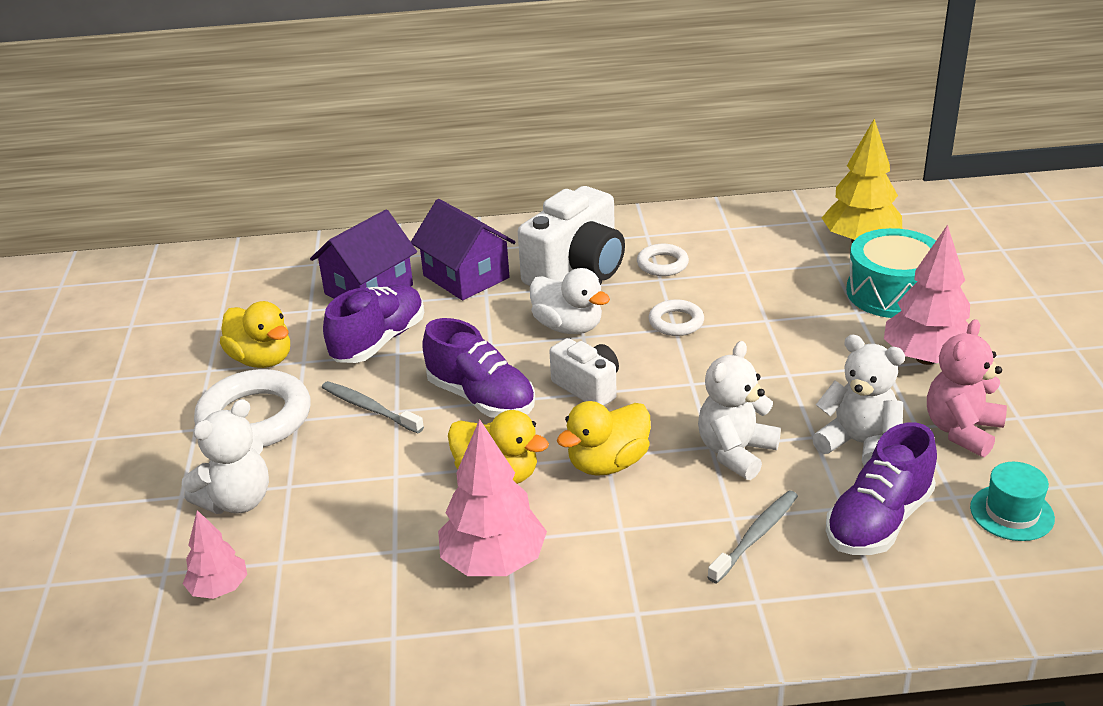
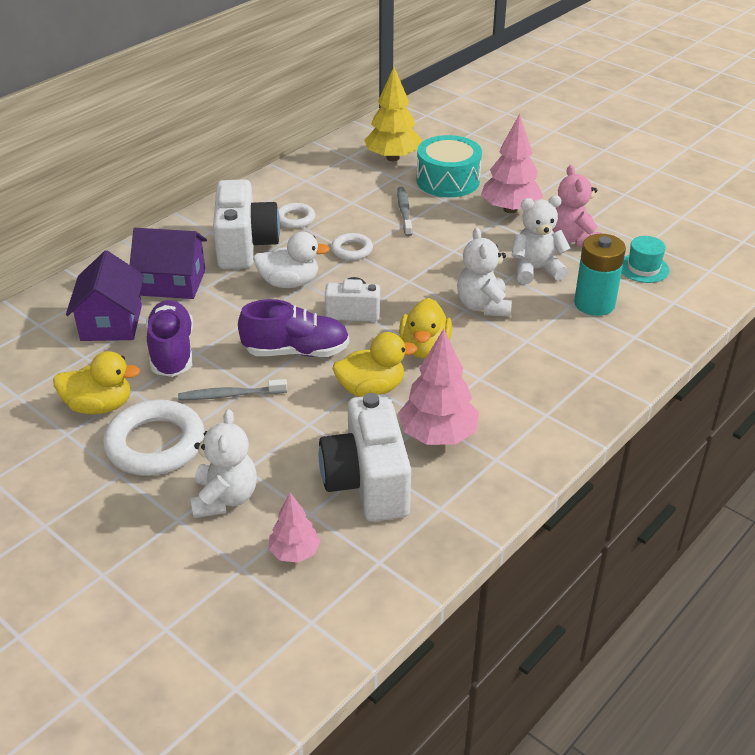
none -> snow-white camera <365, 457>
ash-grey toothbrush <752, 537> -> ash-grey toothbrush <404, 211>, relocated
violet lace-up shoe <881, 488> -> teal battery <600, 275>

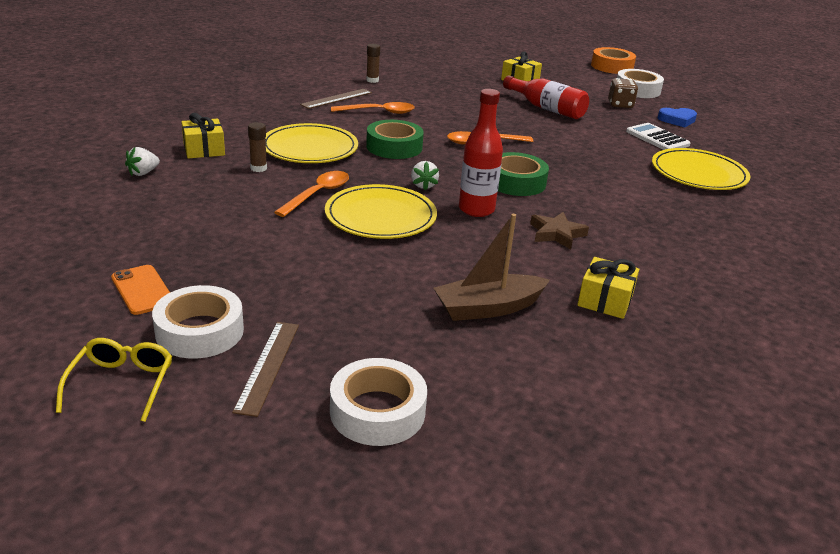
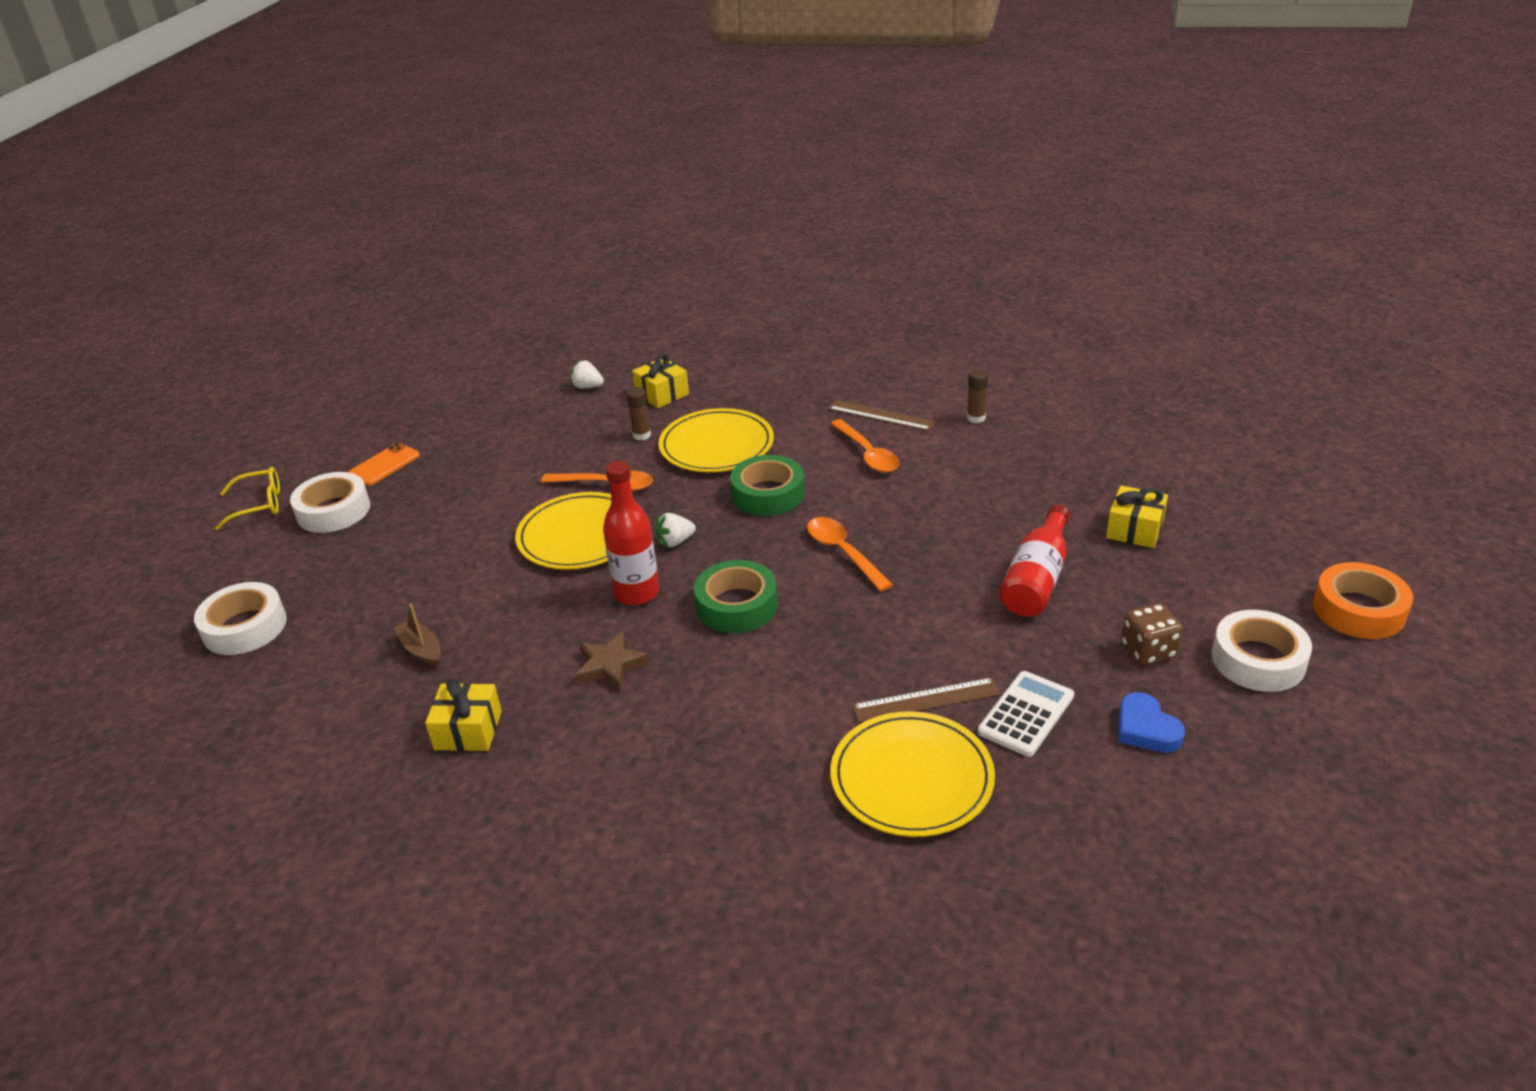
russet ruler <265, 369> -> russet ruler <926, 700>, relocated
russet toy boat <492, 267> -> russet toy boat <417, 635>, x0.59

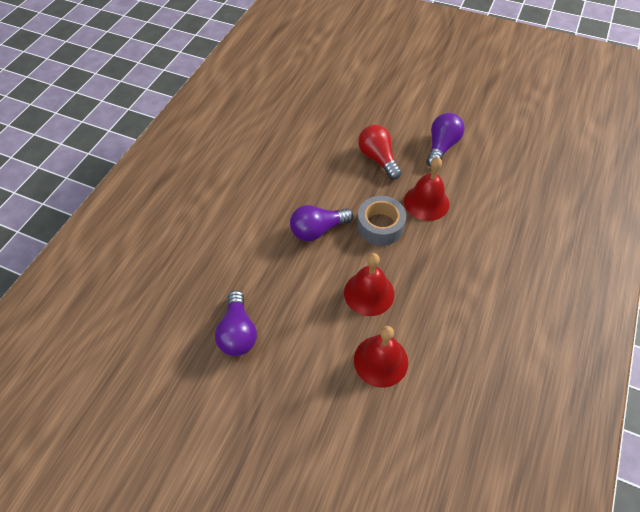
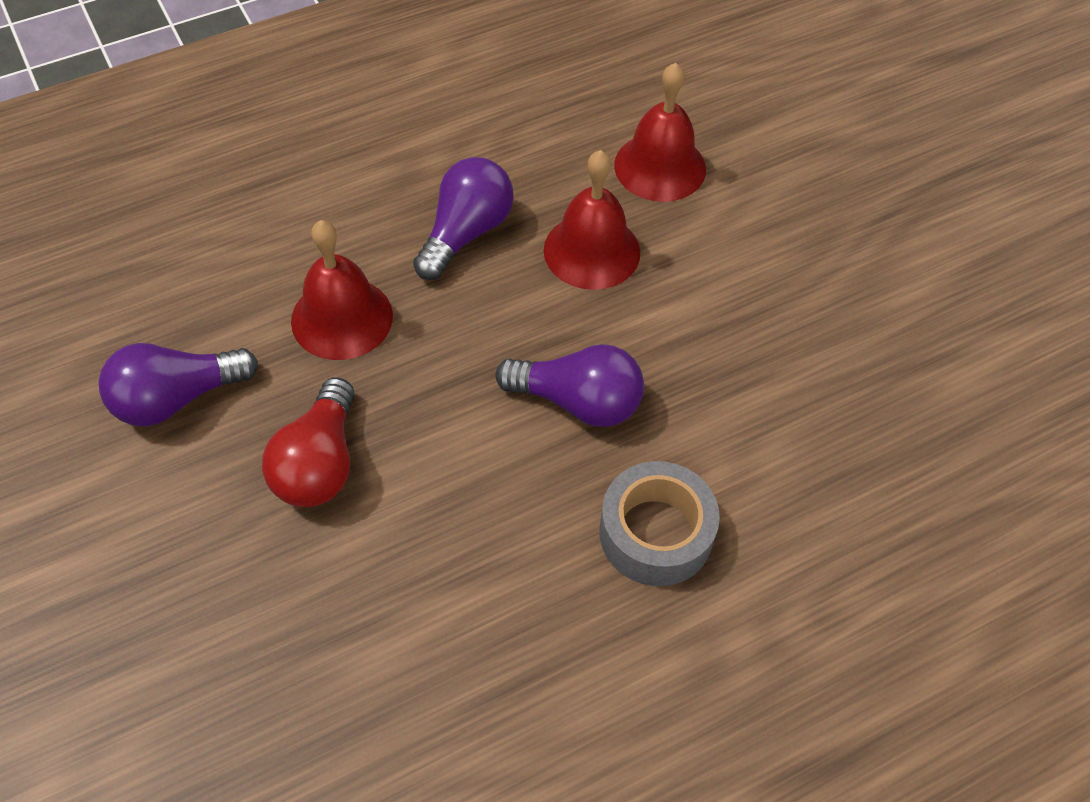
violet lightbulb <236, 323> -> violet lightbulb <463, 218>, relocated
ash-grey tape <381, 221> -> ash-grey tape <660, 523>, relocated

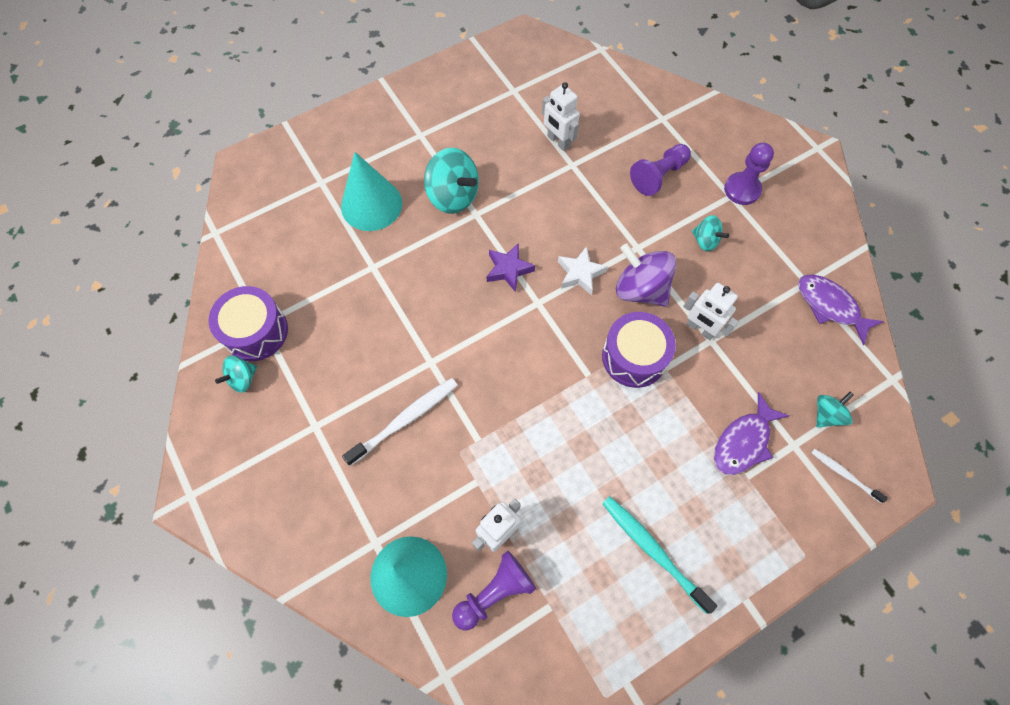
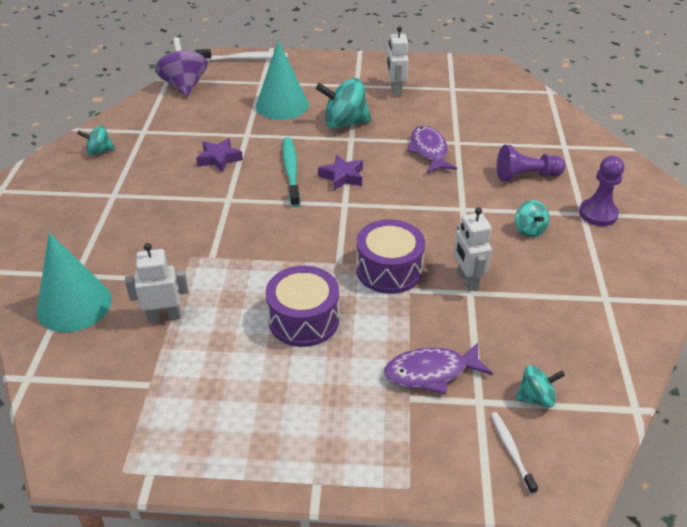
violet game pawn <494, 590> -> none
snow-white five-pointed star <583, 270> -> none
none -> violet five-pointed star <219, 155>
violet drum <248, 323> -> violet drum <302, 306>, relocated
snow-white toothbrush <400, 422> -> snow-white toothbrush <241, 55>, relocated
snow-white toy robot <561, 116> -> snow-white toy robot <398, 61>, relocated
teal toothbrush <659, 555> -> teal toothbrush <291, 172>, relocated
violet toy top <646, 275> -> violet toy top <181, 67>, relocated
violet fish <841, 310> -> violet fish <432, 149>, relocated
teal toy top <451, 181> -> teal toy top <344, 103>, 105 degrees clockwise

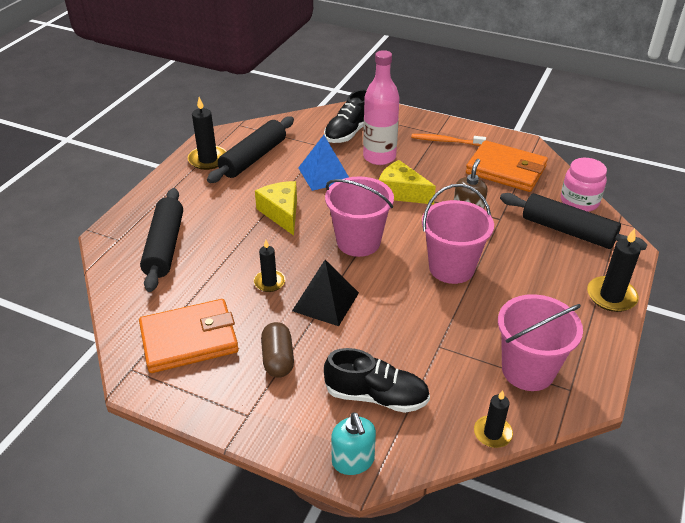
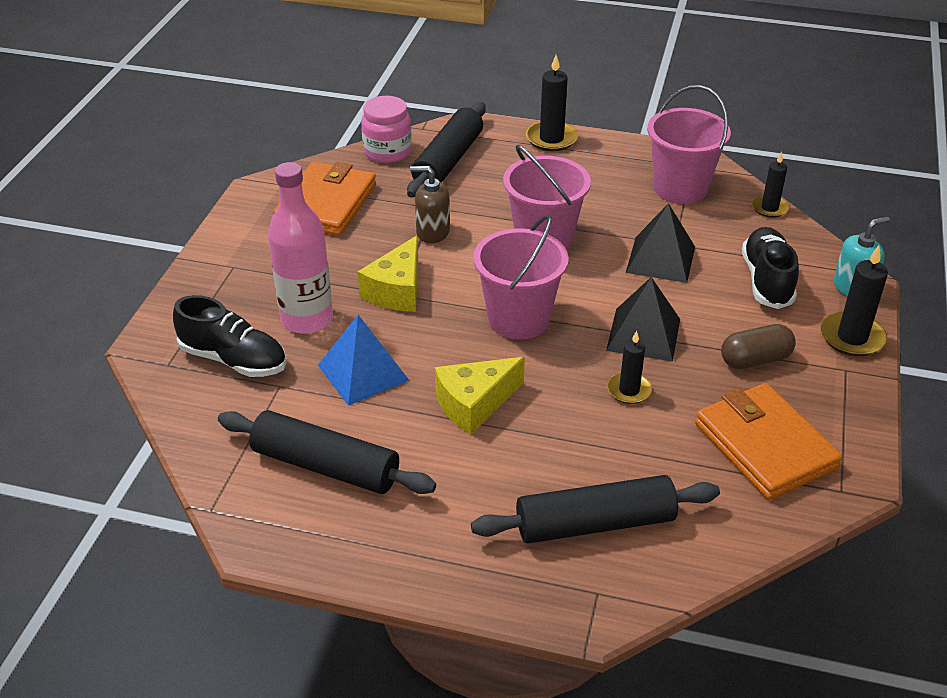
orange toothbrush <448, 140> -> none
none -> ebony pyramid <660, 243>
ebony pillar candle <207, 133> -> ebony pillar candle <854, 301>, relocated

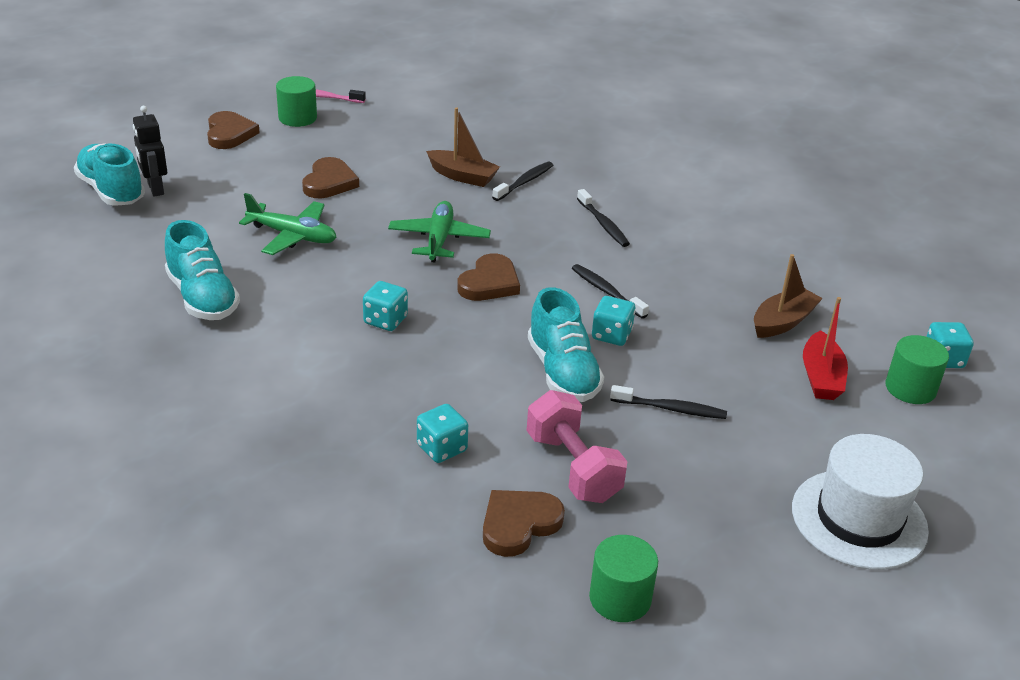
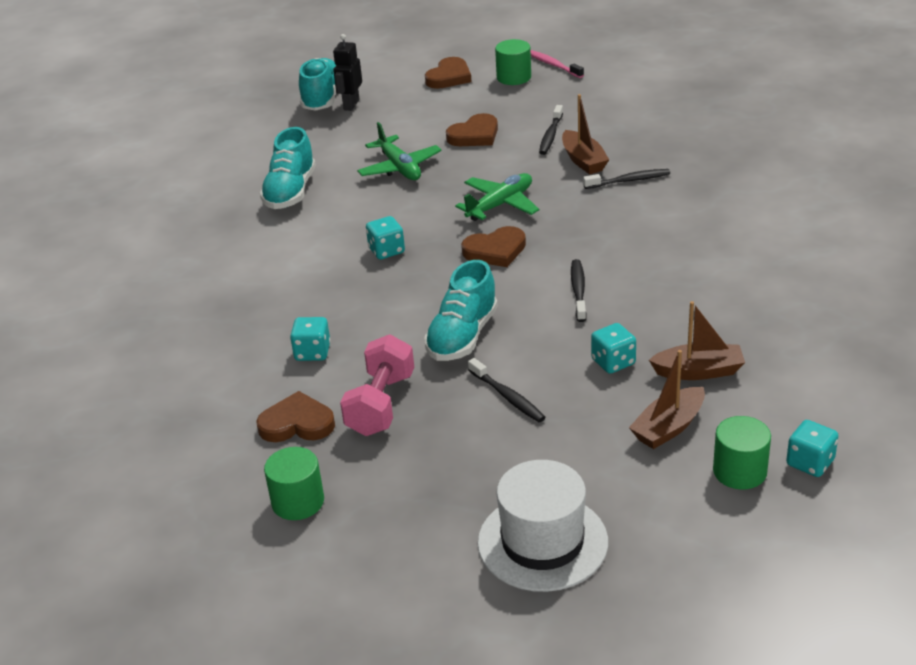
ebony toothbrush <603, 218> -> ebony toothbrush <551, 130>, relocated
teal dice <613, 321> -> teal dice <613, 348>, relocated
crimson toy boat <825, 348> -> russet toy boat <667, 399>

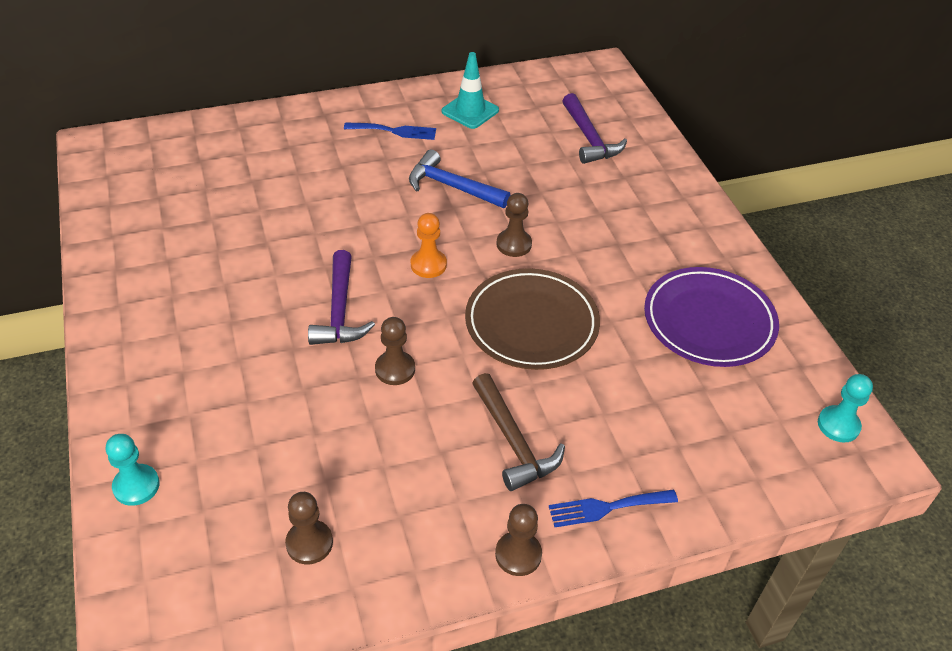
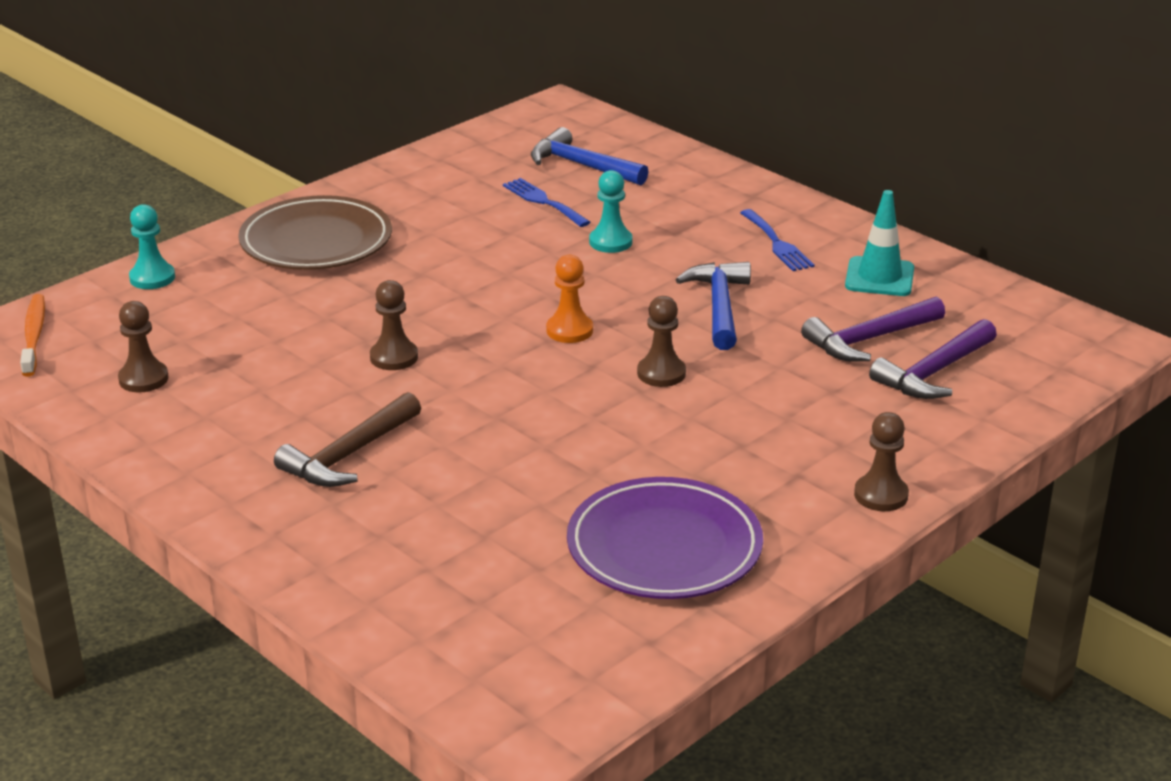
none -> orange toothbrush <32, 335>
none -> cobalt carpenter's hammer <590, 156>
violet carpenter's hammer <341, 297> -> violet carpenter's hammer <873, 329>, relocated
russet plate <532, 319> -> russet plate <315, 232>, relocated
russet game pawn <518, 540> -> russet game pawn <881, 461>, relocated
cobalt fork <613, 508> -> cobalt fork <547, 202>, relocated
teal game pawn <845, 408> -> teal game pawn <611, 211>, relocated

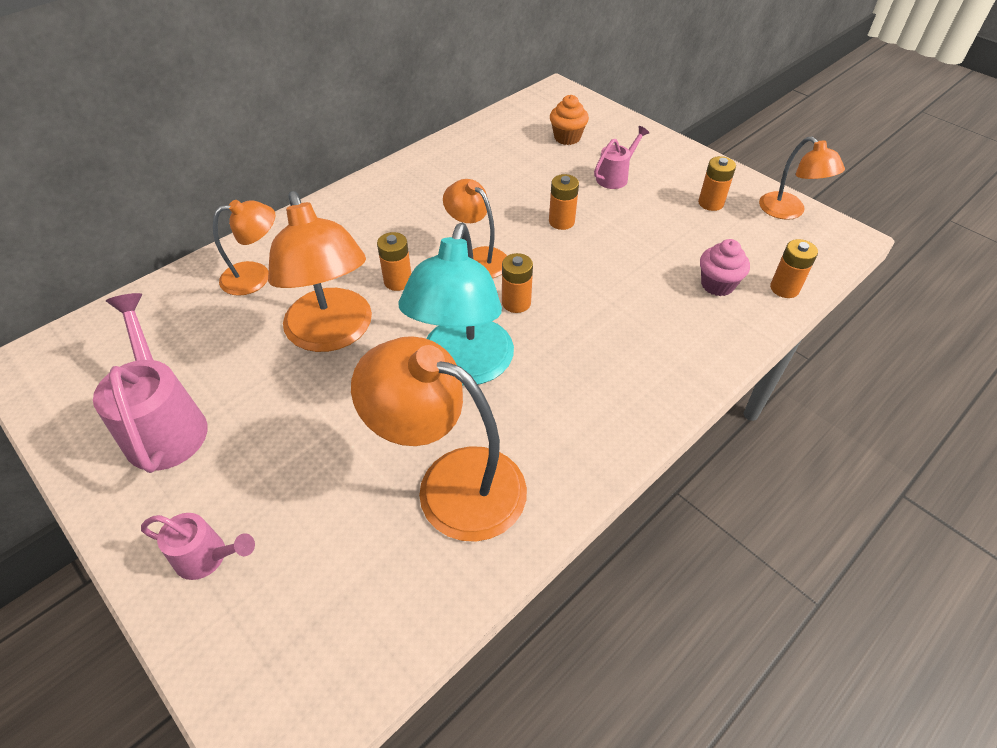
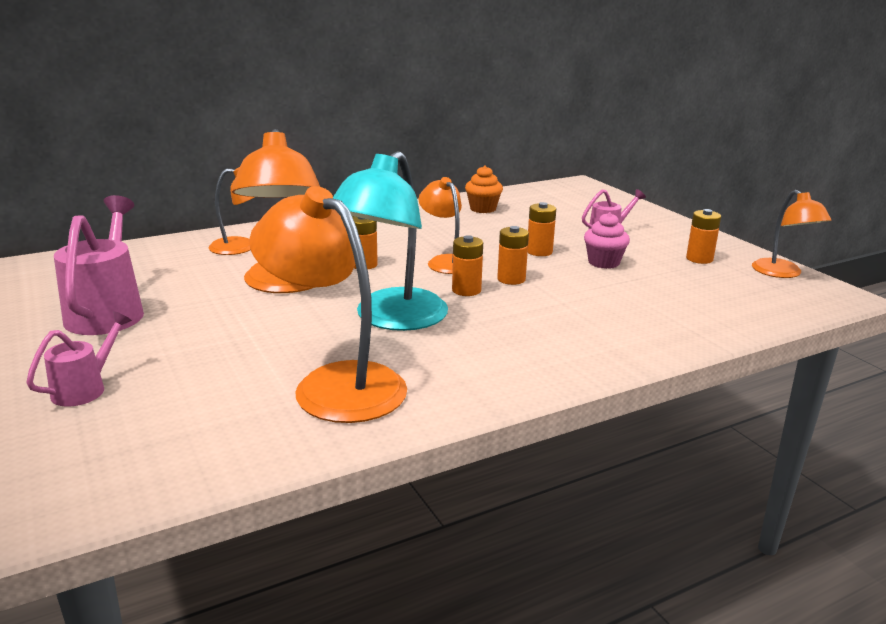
orange cupcake <569, 120> -> orange cupcake <484, 189>, relocated
rose-pink cupcake <725, 267> -> rose-pink cupcake <607, 240>, relocated
orange battery <794, 268> -> orange battery <513, 255>, relocated
rose-pink watering can <198, 546> -> rose-pink watering can <79, 359>, 90 degrees counterclockwise

